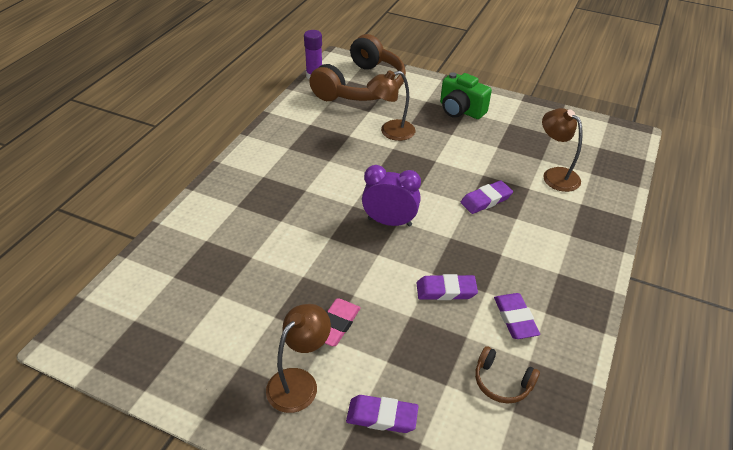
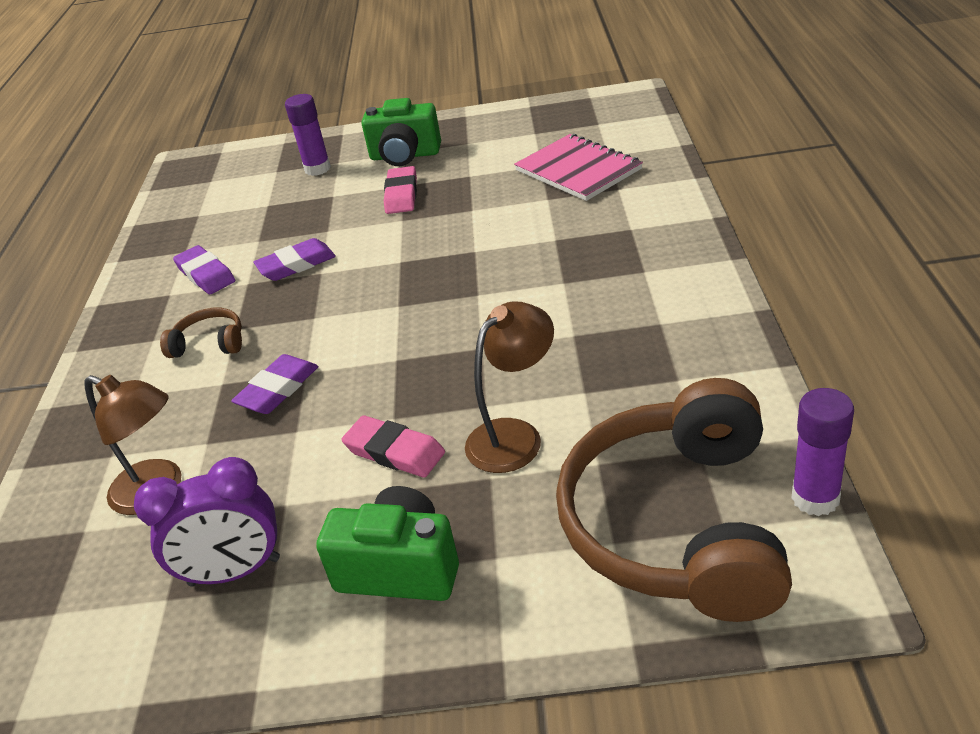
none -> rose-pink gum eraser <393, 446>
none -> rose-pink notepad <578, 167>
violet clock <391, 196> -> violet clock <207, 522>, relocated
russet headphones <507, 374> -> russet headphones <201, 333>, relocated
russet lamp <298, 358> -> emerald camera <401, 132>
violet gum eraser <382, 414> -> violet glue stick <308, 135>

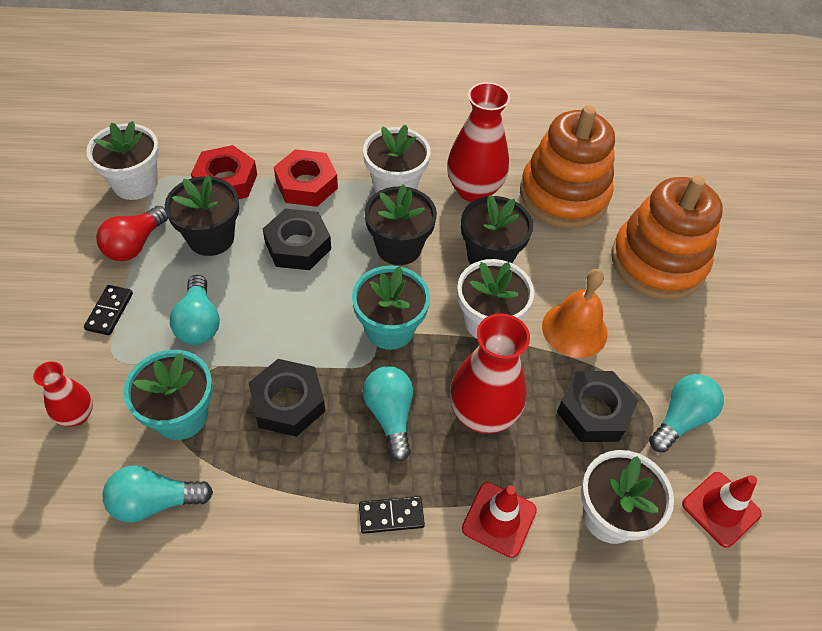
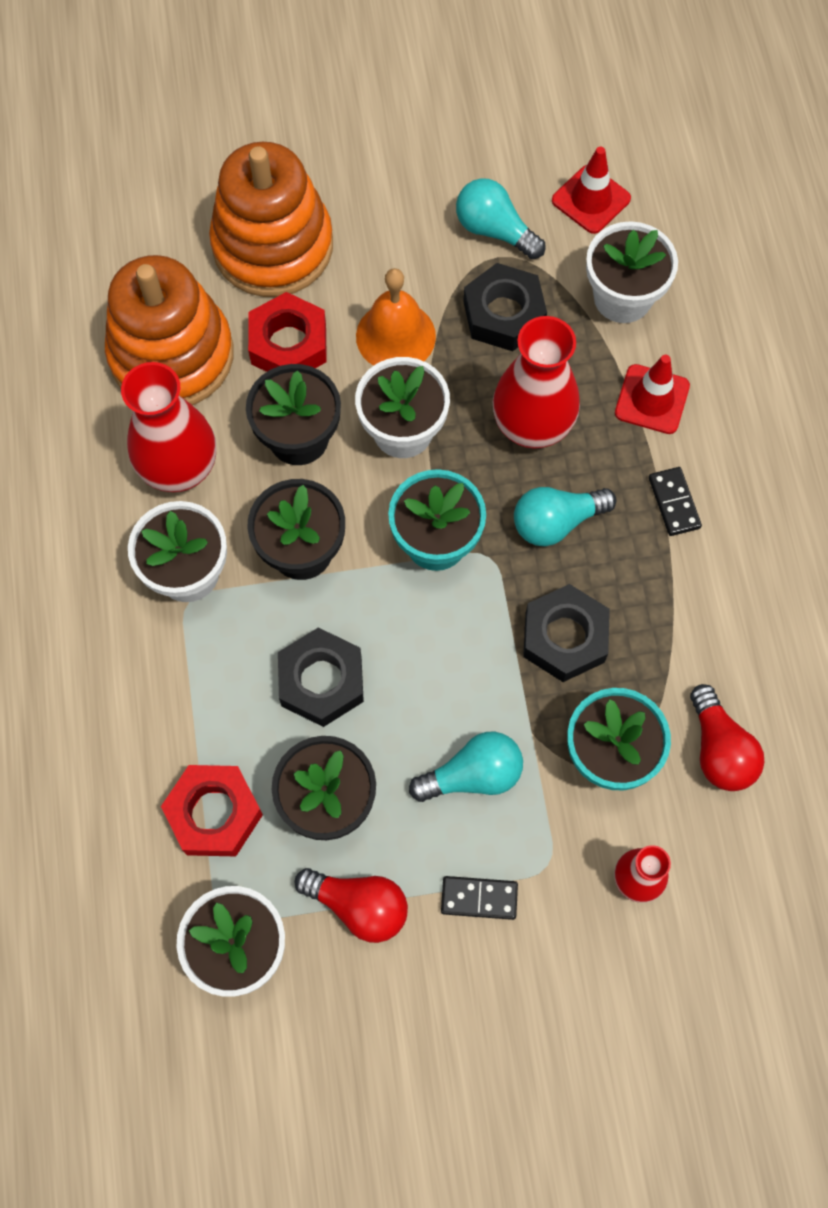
crimson hex nut <306, 178> -> crimson hex nut <287, 332>, relocated
teal lightbulb <157, 493> -> crimson lightbulb <727, 737>

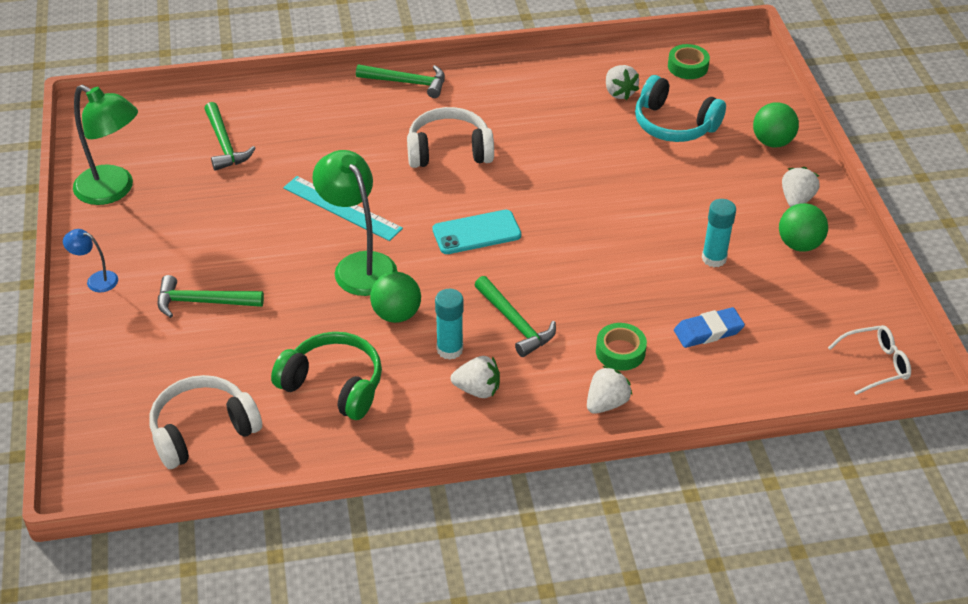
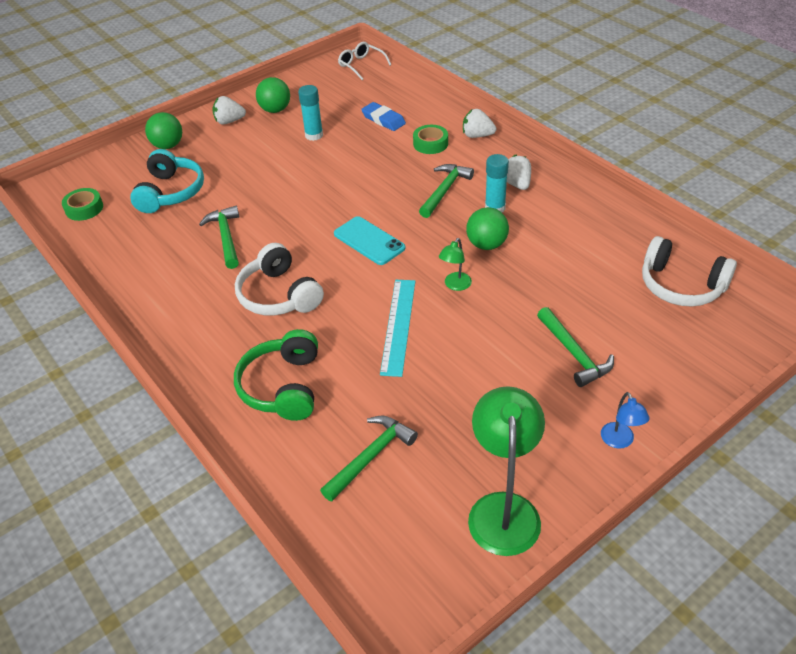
snow-white berry <622, 82> -> none
emerald headphones <326, 376> -> emerald headphones <276, 375>, relocated
emerald carpenter's hammer <400, 81> -> emerald carpenter's hammer <219, 237>, relocated
emerald lamp <354, 223> -> emerald lamp <455, 264>, x0.49

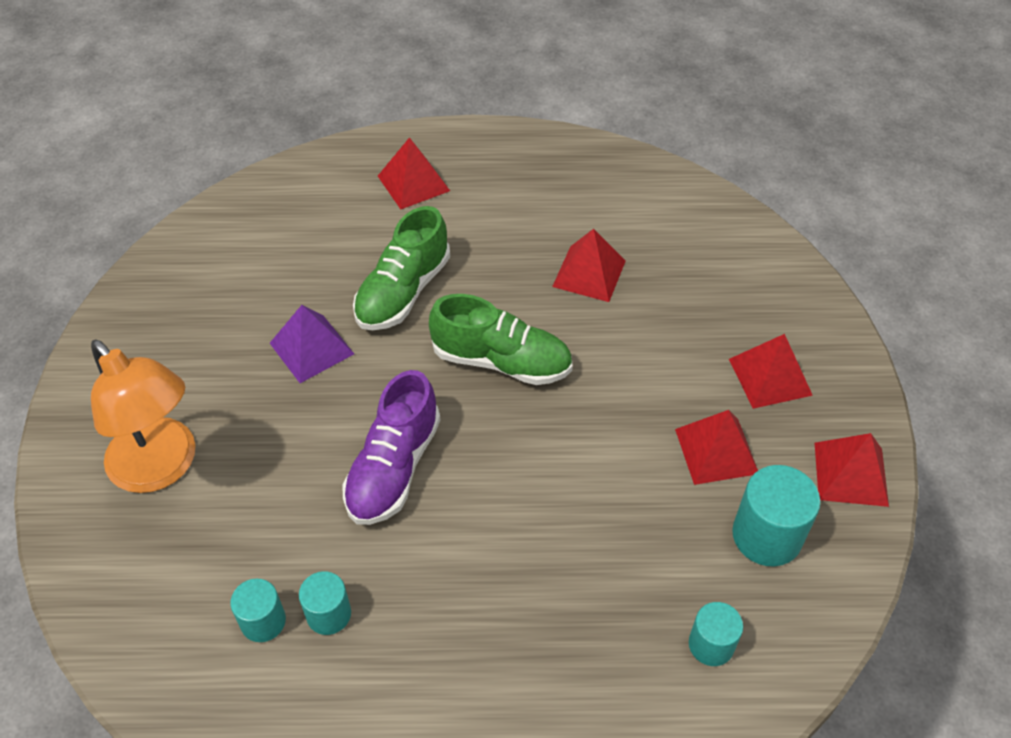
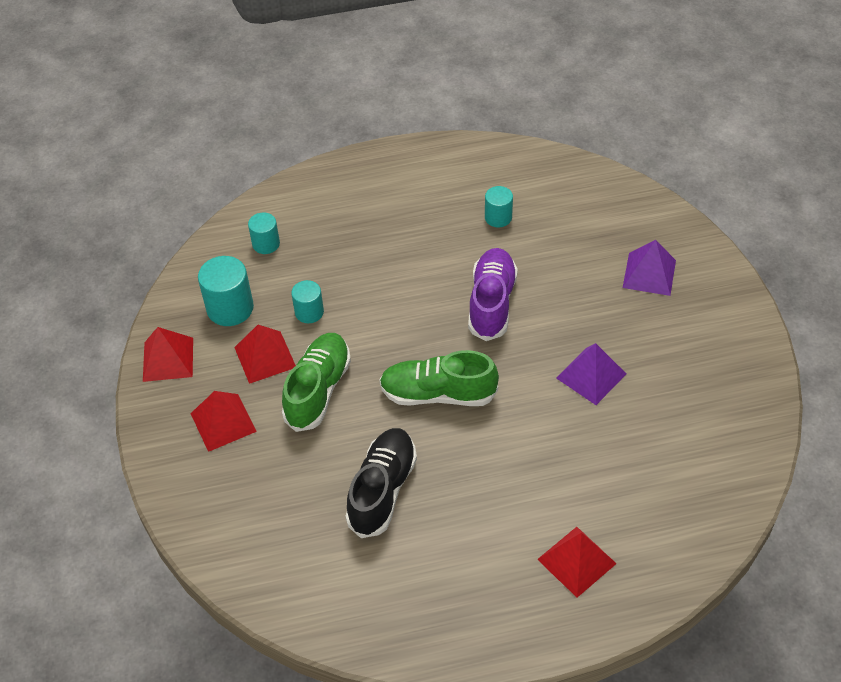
teal cylinder shape <258, 610> -> teal cylinder shape <307, 301>, relocated
emerald lace-up shoe <401, 268> -> emerald lace-up shoe <316, 382>, relocated
orange lamp <143, 416> -> violet pyramid <649, 268>
crimson pyramid <589, 265> -> ebony lace-up shoe <381, 483>

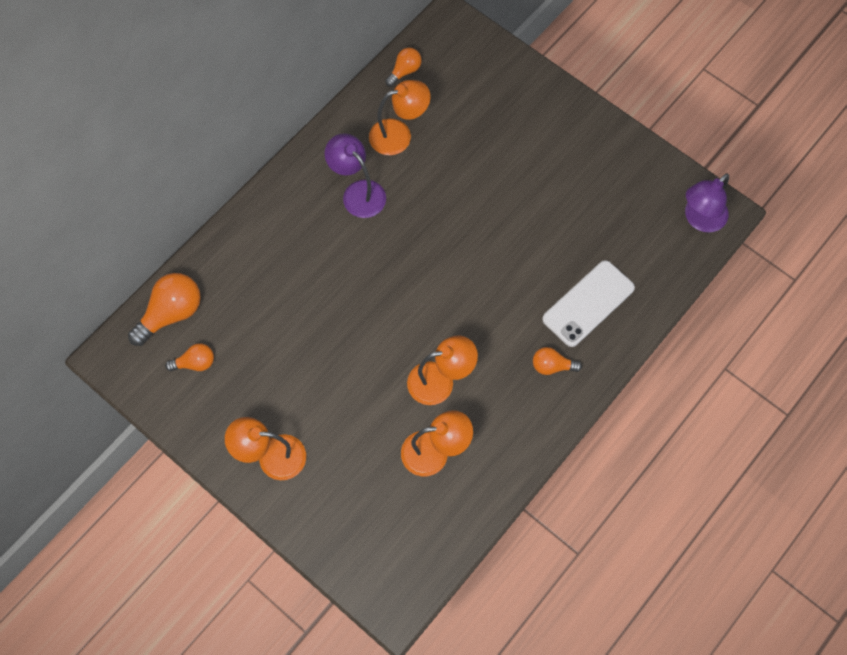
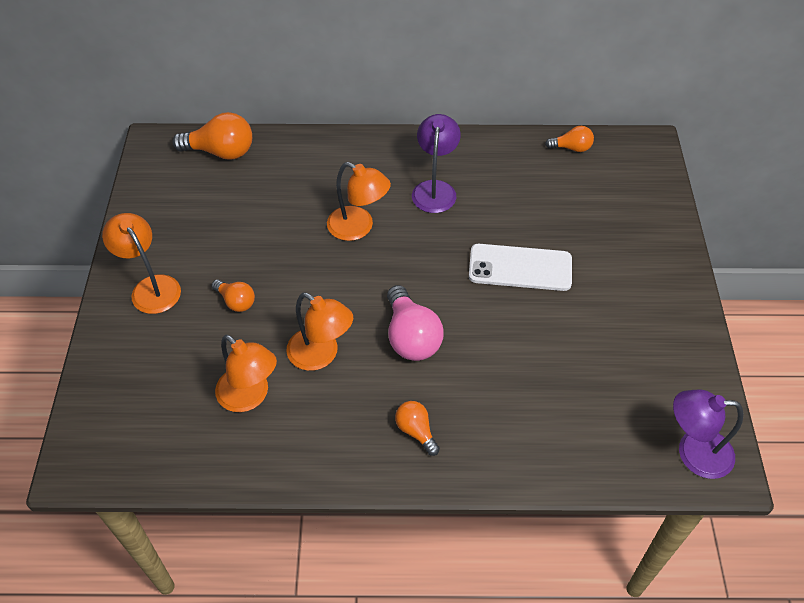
none -> rose-pink lightbulb <415, 323>
orange lightbulb <189, 357> -> orange lightbulb <233, 296>, relocated
orange lamp <400, 117> -> orange lamp <359, 201>, relocated
snow-white mobile phone <588, 303> -> snow-white mobile phone <520, 267>, relocated

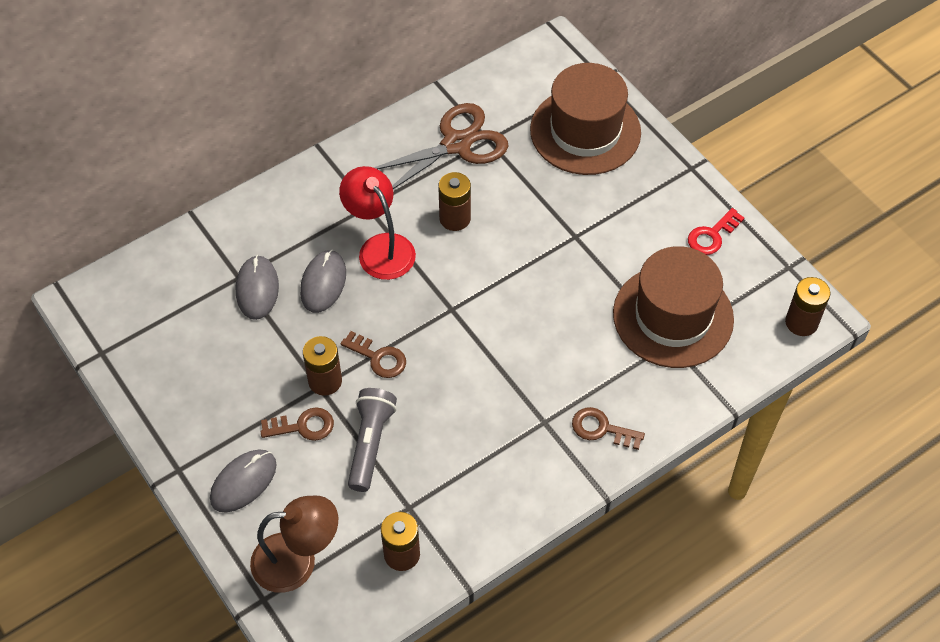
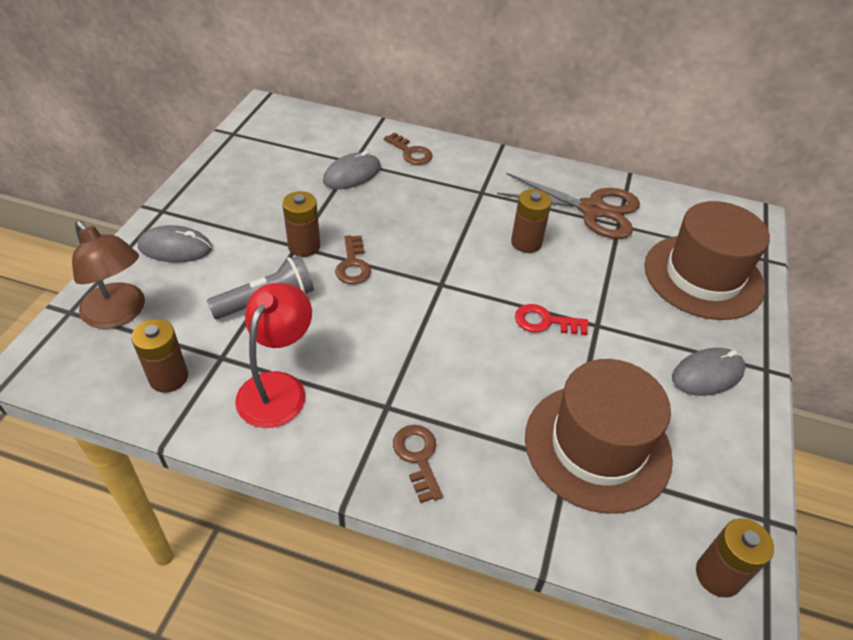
russet key <297, 424> -> russet key <408, 148>, relocated
ash-grey mouse <323, 281> -> ash-grey mouse <709, 372>, relocated
crimson lamp <377, 223> -> crimson lamp <273, 355>, relocated
crimson key <716, 231> -> crimson key <552, 319>, relocated

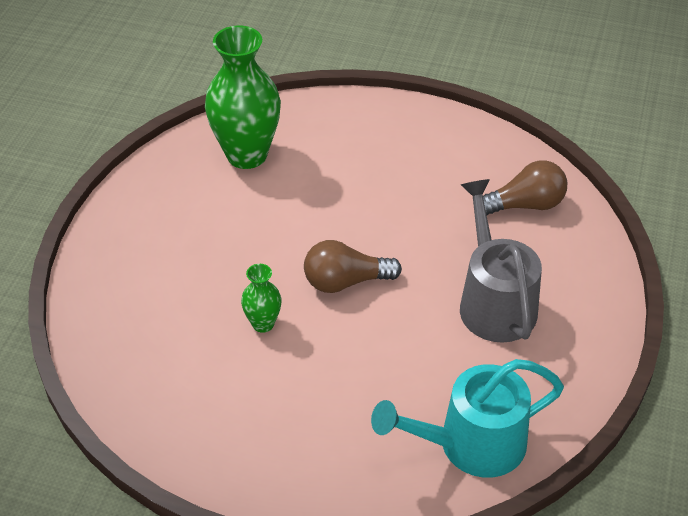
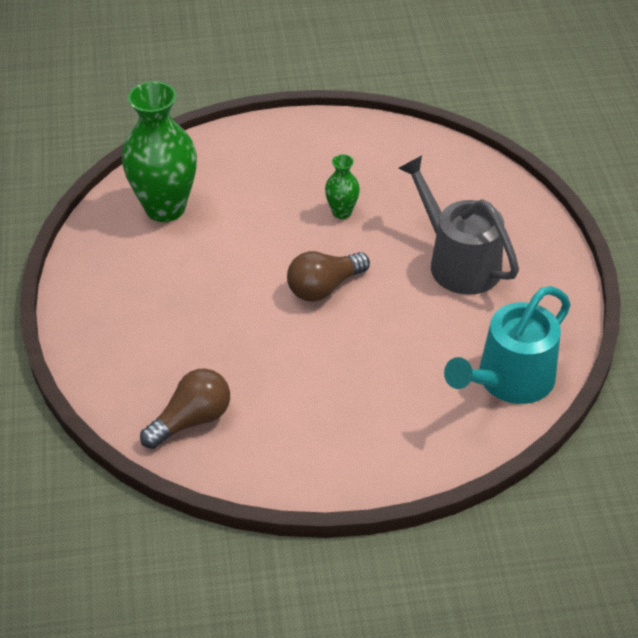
emerald tall vase <261, 298> -> emerald tall vase <342, 186>, relocated
russet lightbulb <525, 187> -> russet lightbulb <185, 408>, relocated

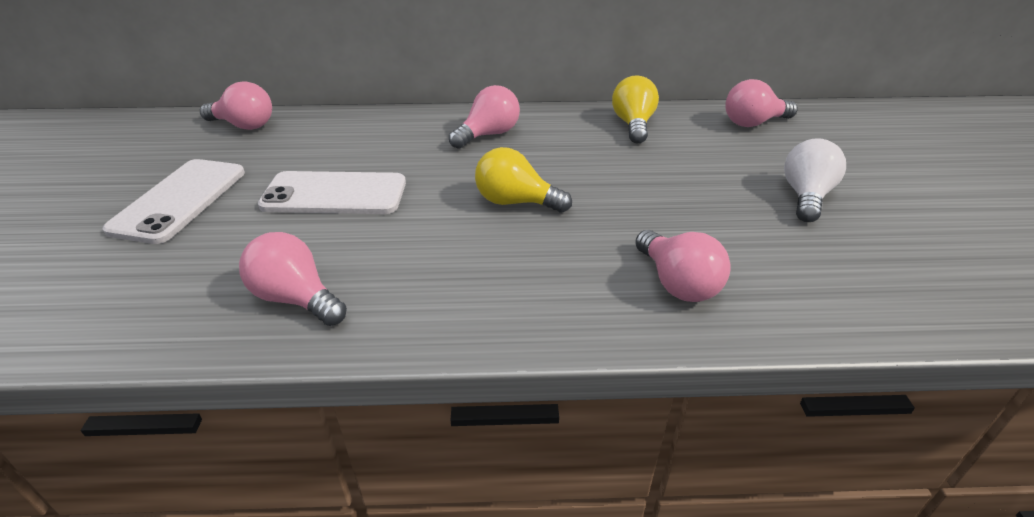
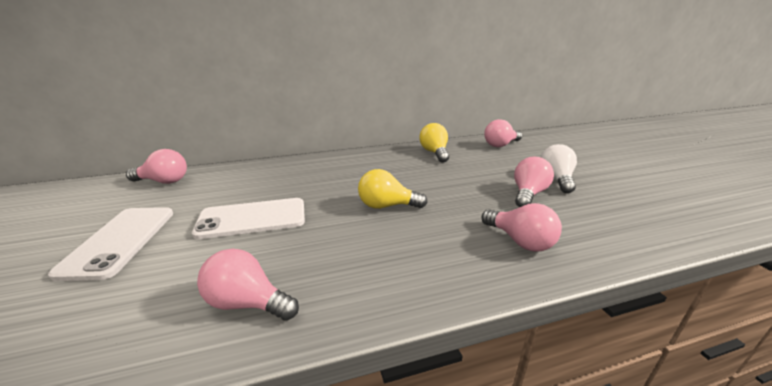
rose-pink lightbulb <484, 117> -> rose-pink lightbulb <534, 182>, relocated

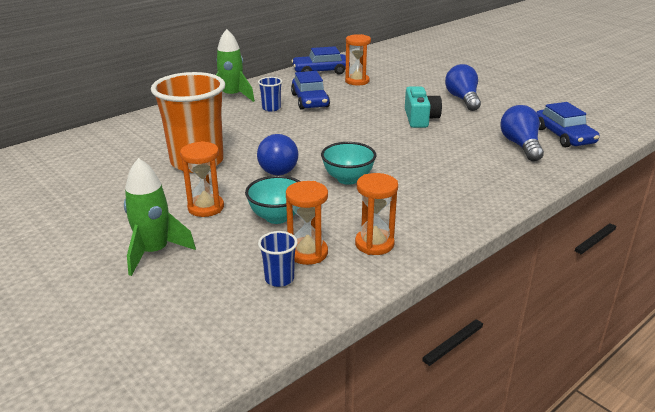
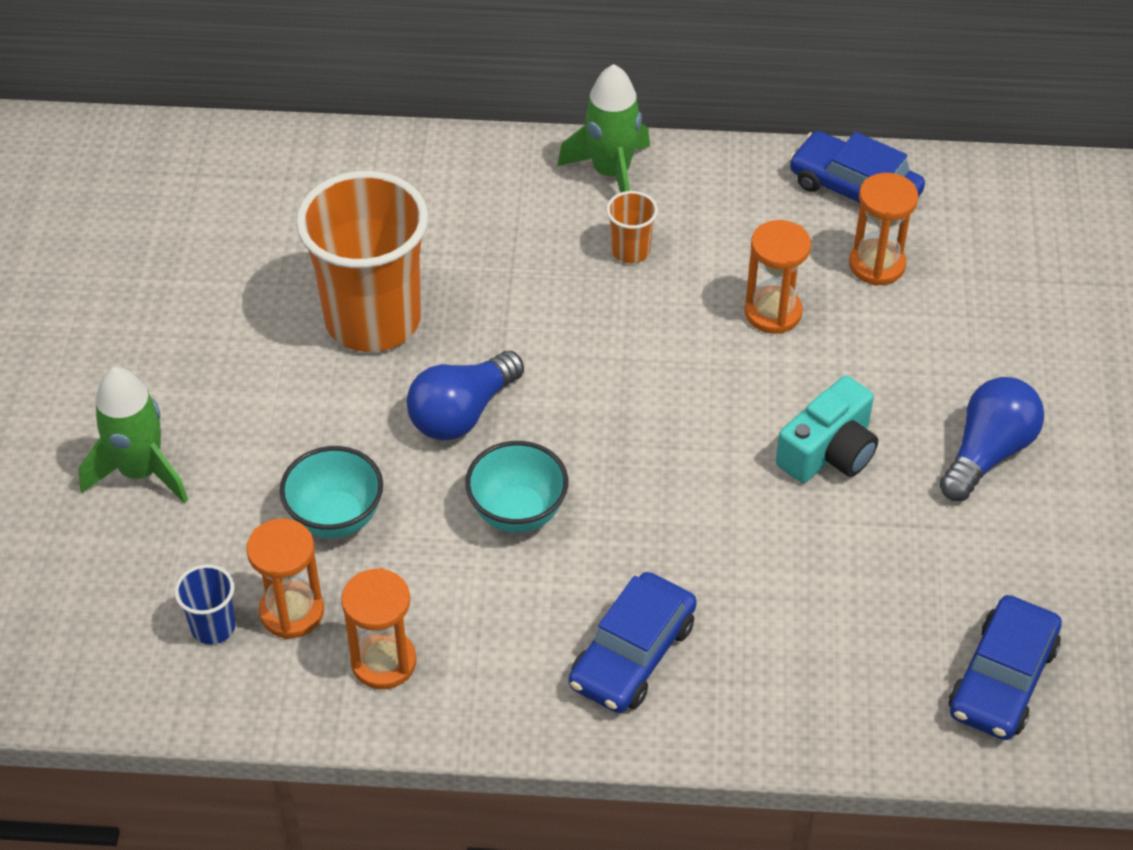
cobalt lightbulb <522, 133> -> none
orange hourglass <202, 179> -> orange hourglass <777, 277>, relocated
cobalt toy car <310, 90> -> cobalt toy car <633, 642>, relocated
cobalt beaker <270, 94> -> orange beaker <632, 227>

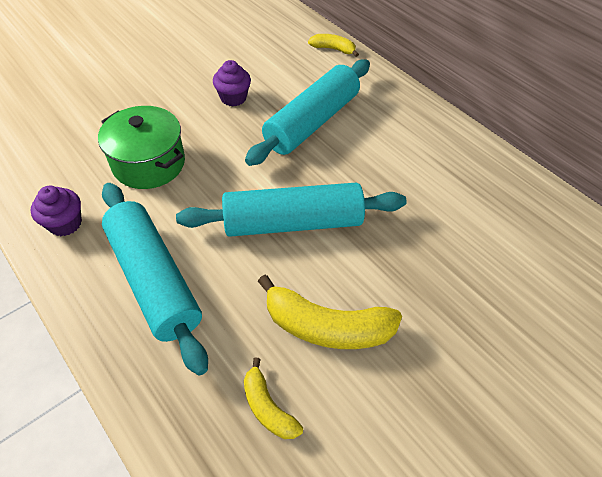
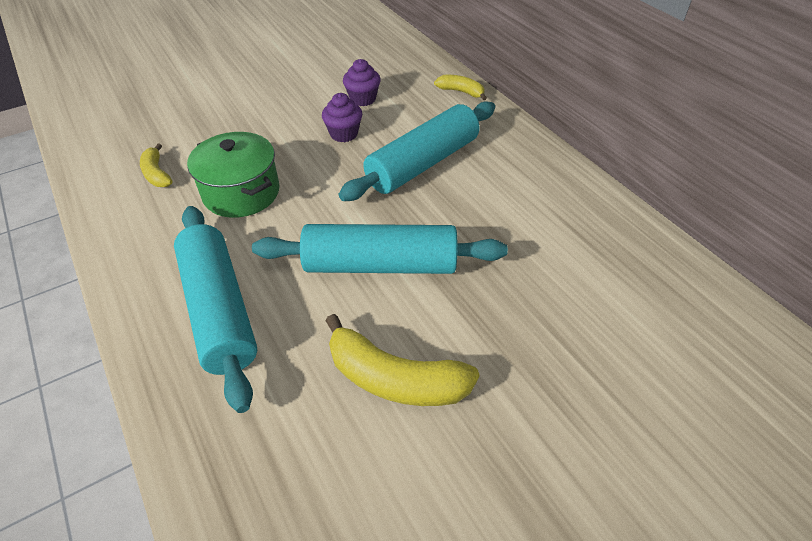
violet cupcake <56, 211> -> violet cupcake <362, 82>, relocated
yellow toy banana <273, 398> -> yellow toy banana <156, 165>, relocated

